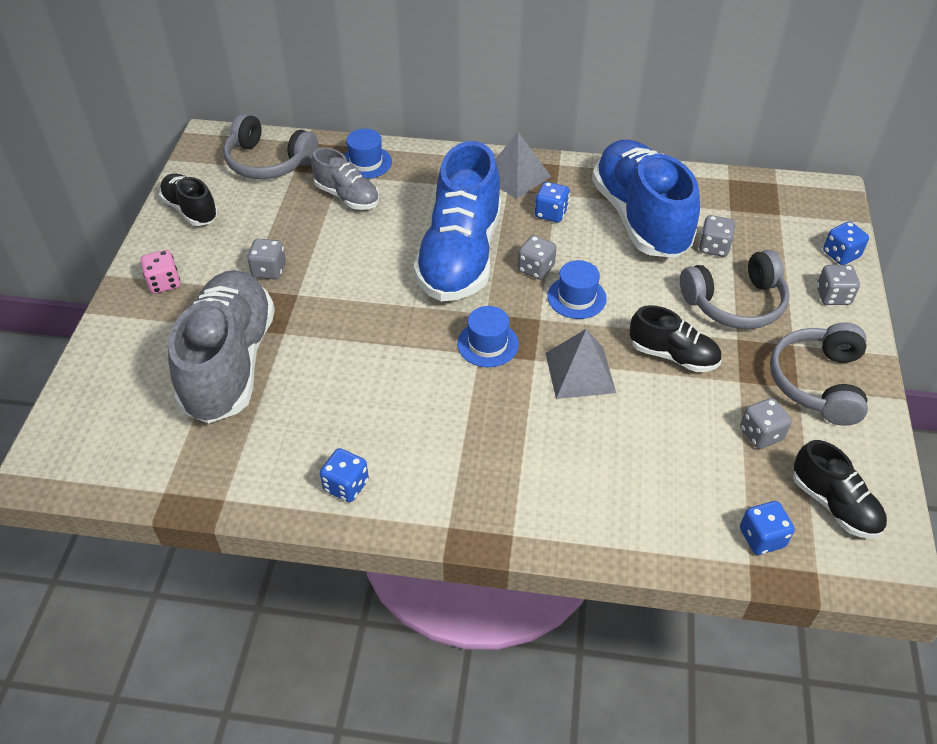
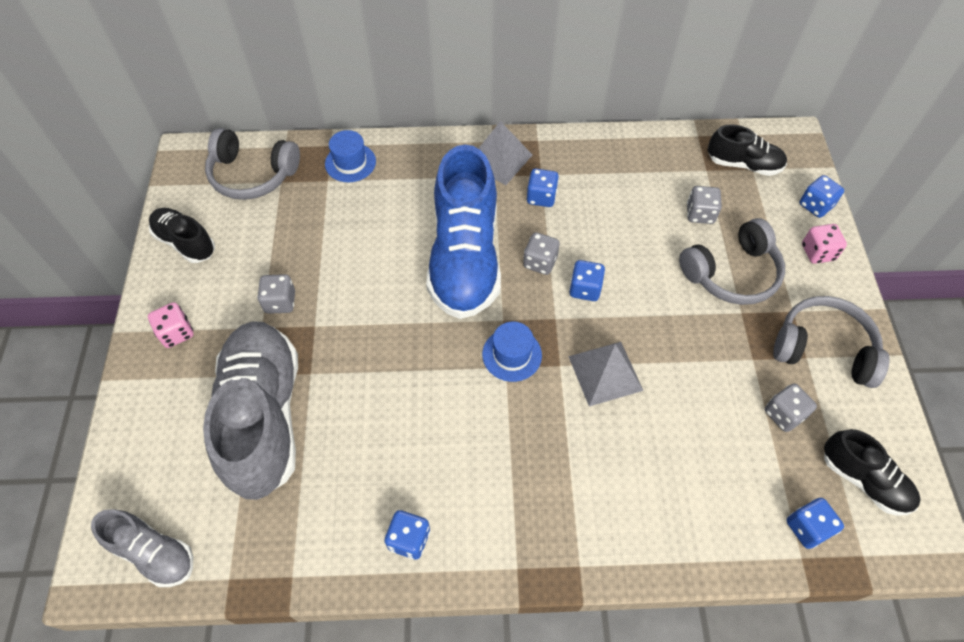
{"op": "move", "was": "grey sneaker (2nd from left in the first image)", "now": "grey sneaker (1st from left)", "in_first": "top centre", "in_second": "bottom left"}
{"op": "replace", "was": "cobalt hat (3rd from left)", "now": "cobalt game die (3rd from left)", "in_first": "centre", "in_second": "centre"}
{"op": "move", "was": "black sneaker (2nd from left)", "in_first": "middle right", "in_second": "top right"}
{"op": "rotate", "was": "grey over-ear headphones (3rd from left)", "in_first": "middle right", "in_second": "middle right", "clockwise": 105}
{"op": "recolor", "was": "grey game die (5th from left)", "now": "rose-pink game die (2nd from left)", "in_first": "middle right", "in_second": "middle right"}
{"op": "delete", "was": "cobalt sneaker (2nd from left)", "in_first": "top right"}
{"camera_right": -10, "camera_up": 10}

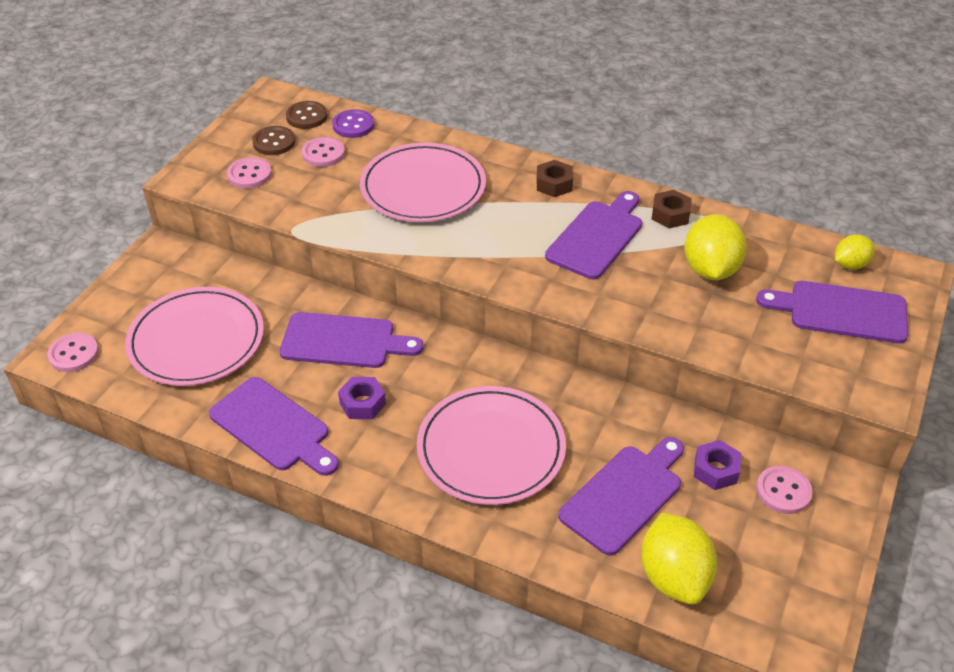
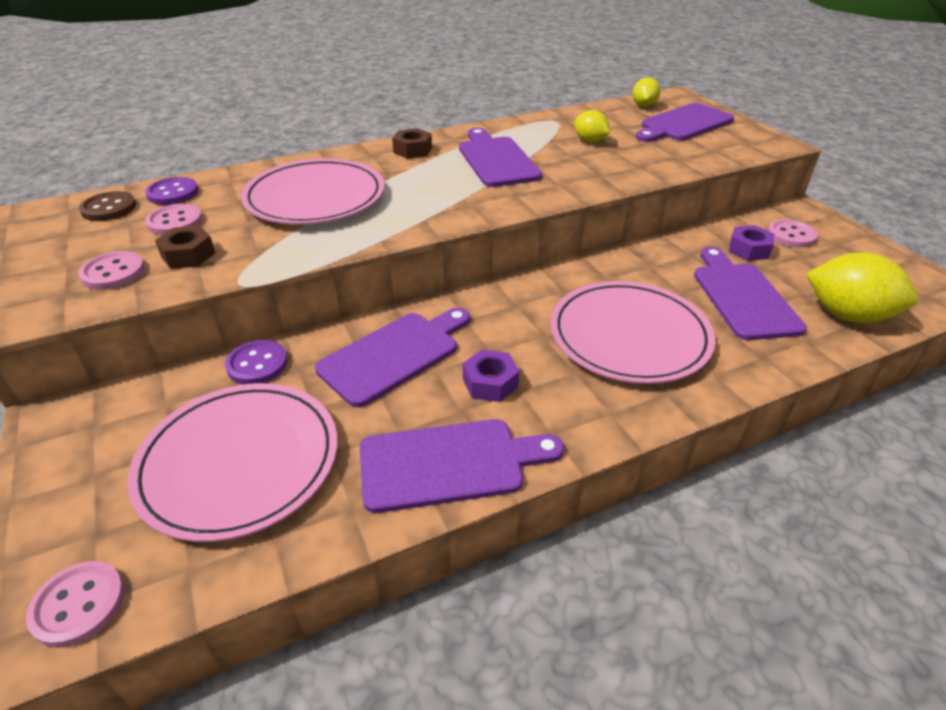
{"op": "move", "was": "russet nut (2nd from left in the first image)", "now": "russet nut (1st from left)", "in_first": "top right", "in_second": "middle left"}
{"op": "insert", "now": "royal purple shirt button (2nd from left)", "in_second": "middle left"}
{"op": "resize", "was": "yellow citrus fruit (2nd from left in the first image)", "in_first": "middle right", "in_second": "top centre", "ratio": 0.57}
{"op": "delete", "was": "russet shirt button (1st from left)", "in_first": "top left"}
{"camera_right": -50, "camera_up": -5}

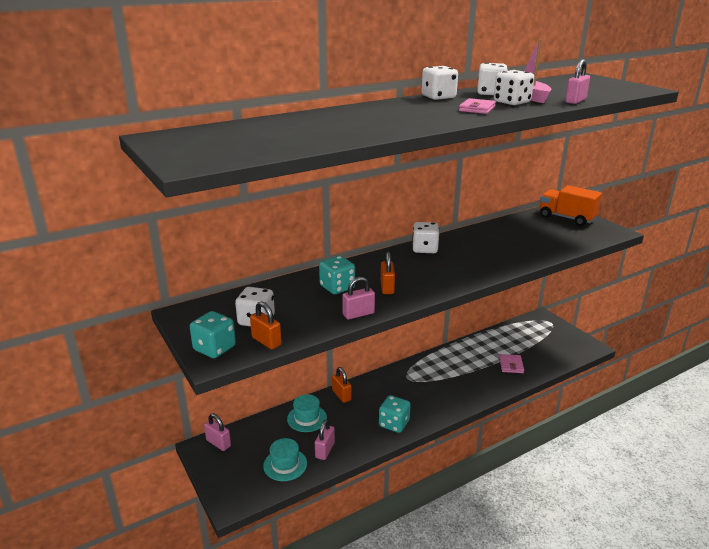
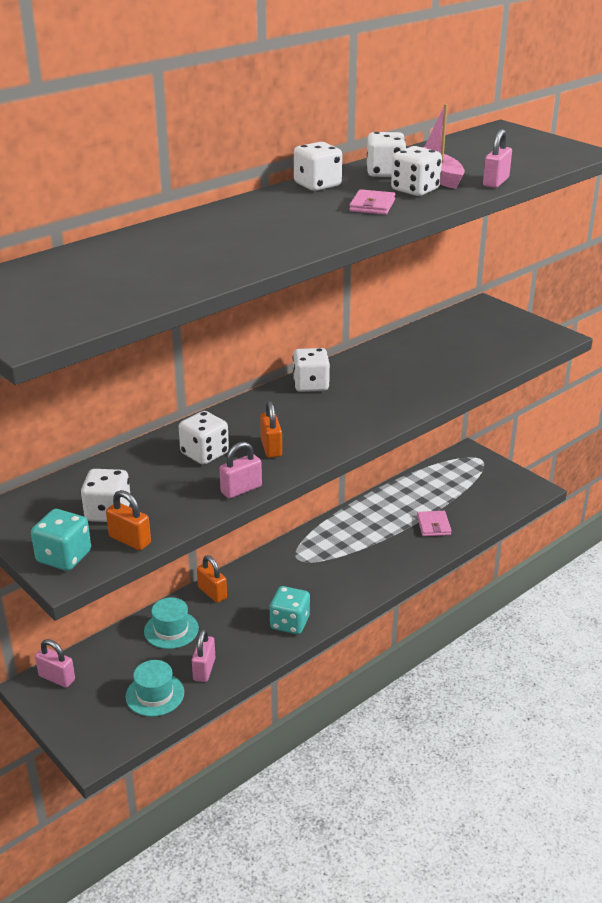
{"op": "recolor", "was": "turquoise game die (2nd from left)", "now": "pure white game die (2nd from left)", "in_first": "centre", "in_second": "centre"}
{"op": "delete", "was": "orange-coloured toy truck", "in_first": "middle right"}
{"camera_right": -10, "camera_up": 5}

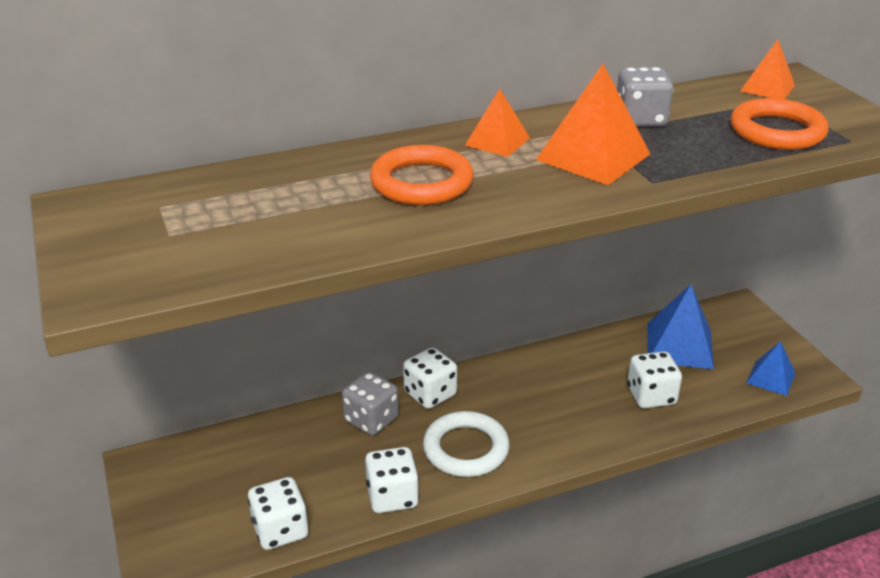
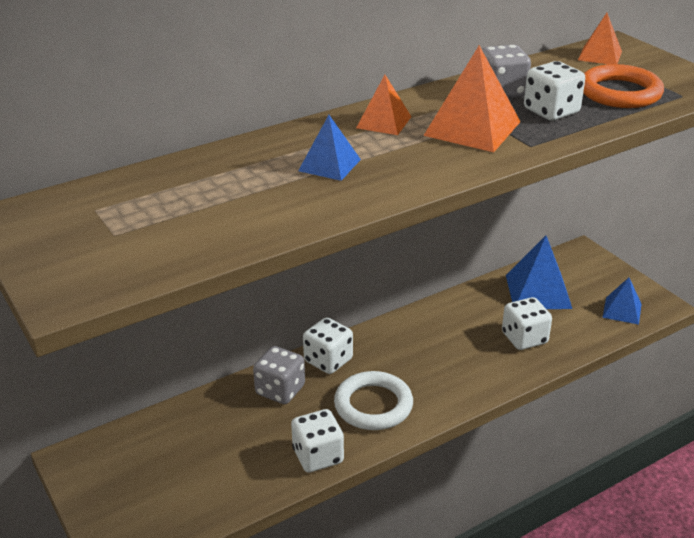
{"op": "replace", "was": "orange-coloured hoop (1st from left)", "now": "cobalt pyramid (1st from left)", "in_first": "top centre", "in_second": "top centre"}
{"op": "move", "was": "pure white game die (1st from left in the first image)", "now": "pure white game die (4th from left)", "in_first": "bottom left", "in_second": "top right"}
{"camera_right": -10, "camera_up": 0}

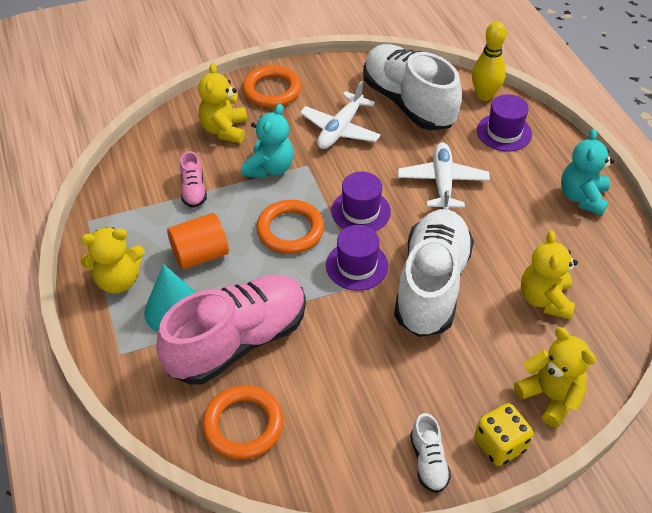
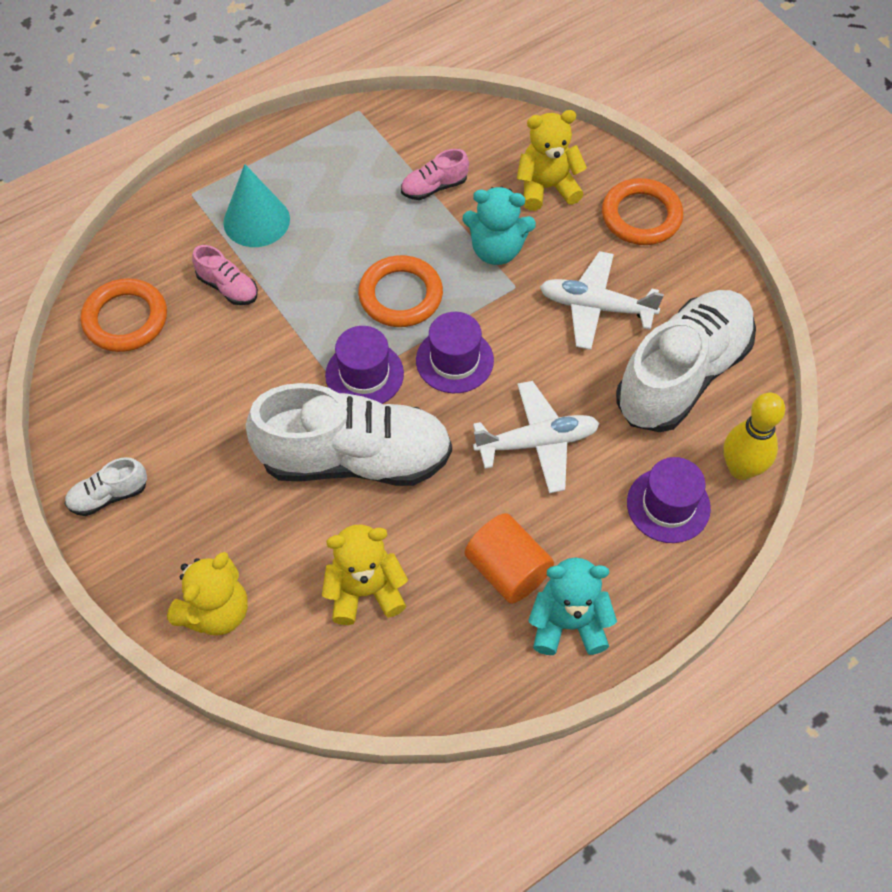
{"op": "resize", "was": "rose-pink sneaker (2nd from left in the first image)", "in_first": "centre", "in_second": "top left", "ratio": 0.42}
{"op": "move", "was": "orange-coloured solid cylinder", "in_first": "middle left", "in_second": "centre"}
{"op": "delete", "was": "yellow teddy bear (1st from left)", "in_first": "middle left"}
{"op": "delete", "was": "yellow game die", "in_first": "bottom right"}
{"camera_right": 75, "camera_up": 10}

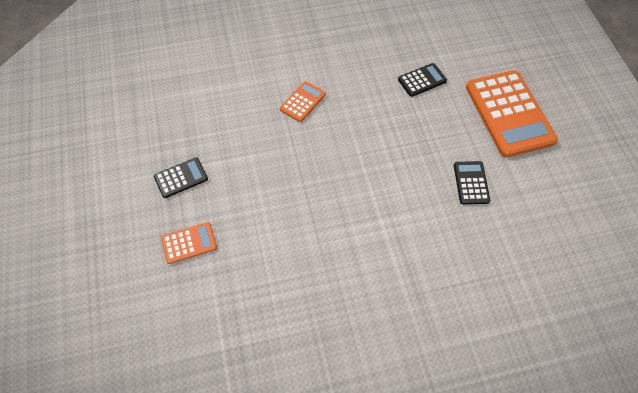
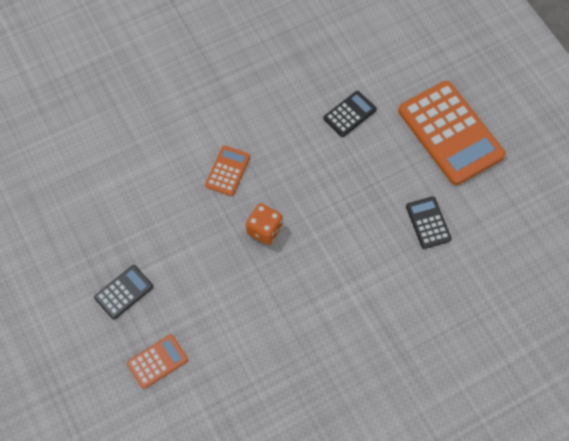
{"op": "insert", "now": "orange-coloured game die", "in_second": "centre"}
{"camera_right": -15, "camera_up": 5}

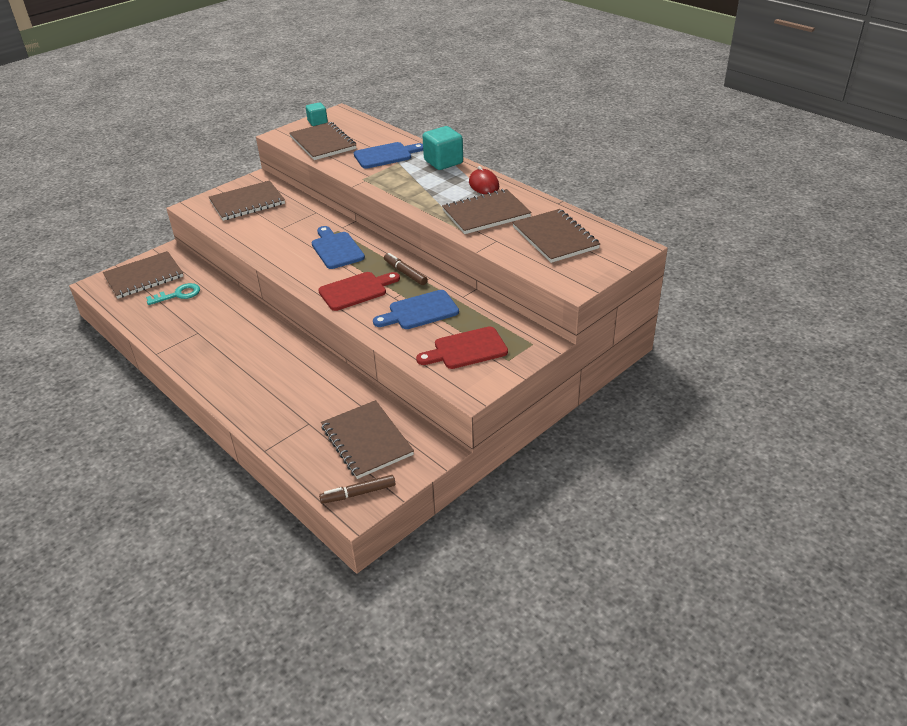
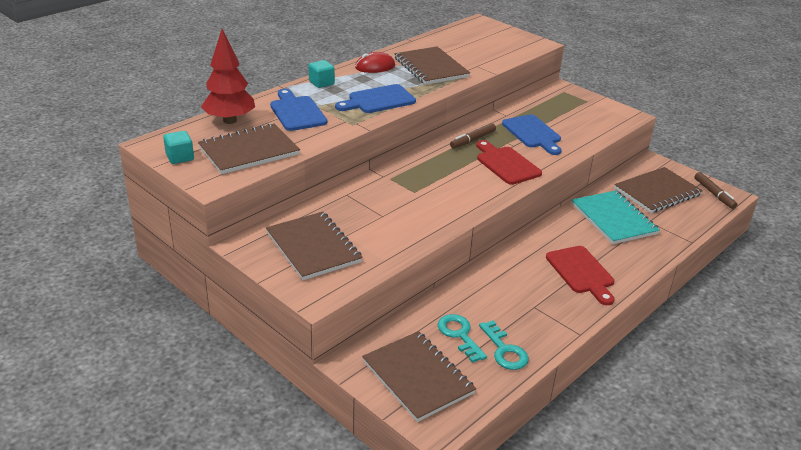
{"op": "insert", "now": "scarlet toy tree", "in_second": "top left"}
{"op": "resize", "was": "turquoise solid cube (2nd from left)", "in_first": "top centre", "in_second": "top centre", "ratio": 0.61}
{"op": "move", "was": "cobalt chopping board (1st from left in the first image)", "now": "cobalt chopping board (2nd from left)", "in_first": "centre", "in_second": "top centre"}
{"op": "insert", "now": "turquoise key (2nd from left)", "in_second": "bottom centre"}
{"op": "move", "was": "scarlet chopping board (2nd from left)", "in_first": "centre", "in_second": "middle right"}
{"op": "insert", "now": "turquoise notepad", "in_second": "middle right"}
{"op": "delete", "was": "russet notepad (6th from left)", "in_first": "top centre"}
{"camera_right": -95, "camera_up": -5}

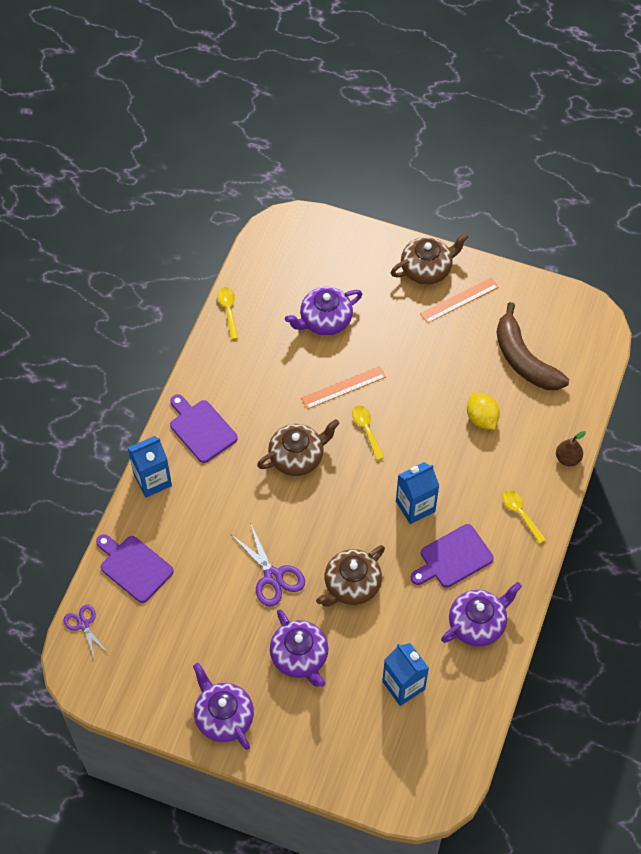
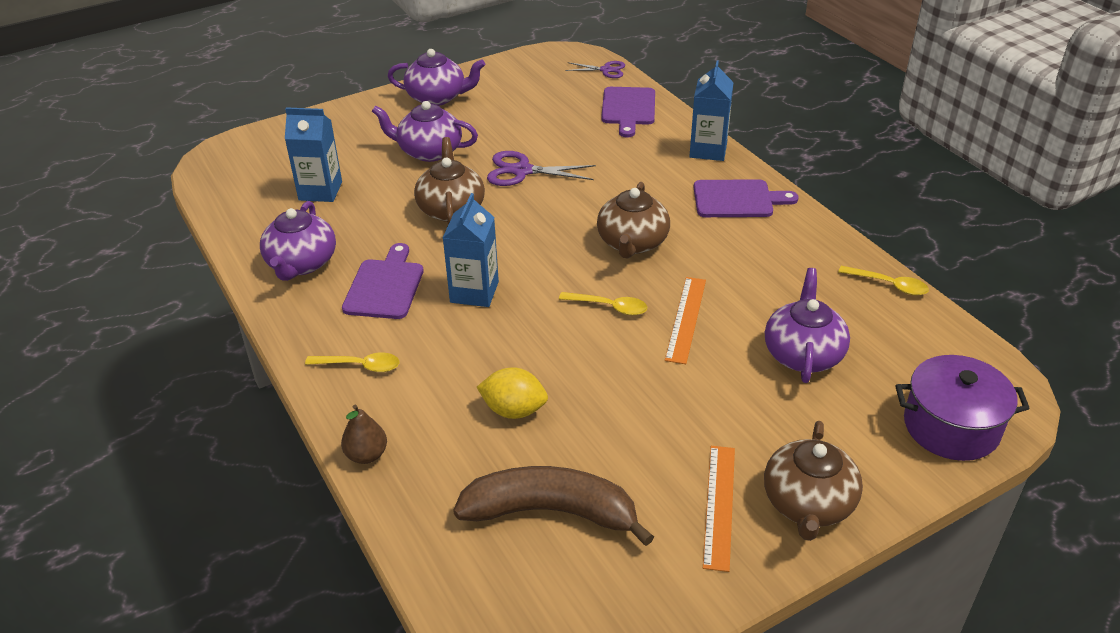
{"op": "rotate", "was": "royal purple chopping board (1st from left in the first image)", "in_first": "middle left", "in_second": "top centre", "clockwise": 105}
{"op": "insert", "now": "royal purple pot", "in_second": "middle right"}
{"camera_right": 130, "camera_up": -20}

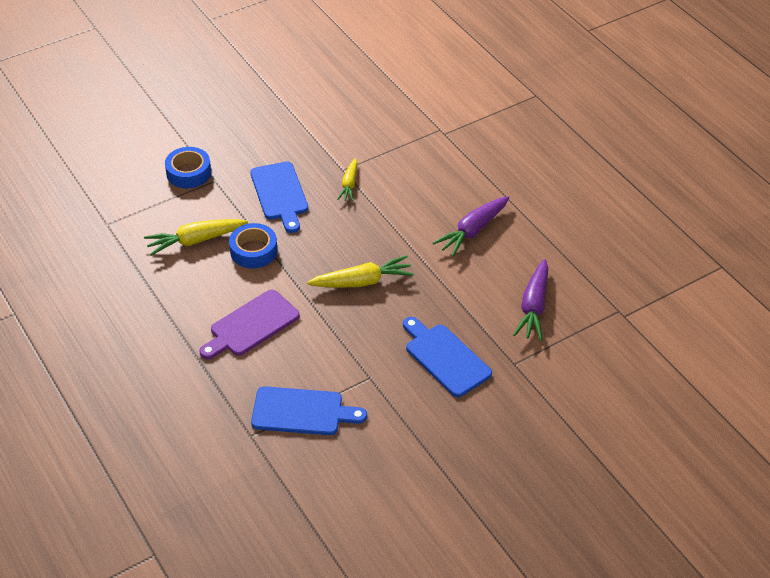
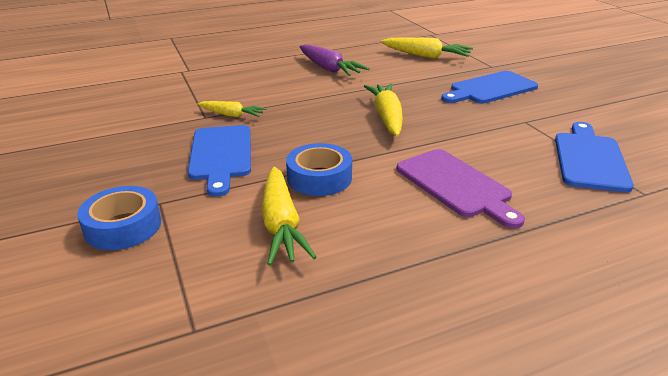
{"op": "rotate", "was": "cobalt chopping board (1st from left)", "in_first": "centre", "in_second": "middle left", "clockwise": 90}
{"op": "recolor", "was": "royal purple root vegetable (2nd from left)", "now": "yellow root vegetable (4th from left)", "in_first": "middle right", "in_second": "top centre"}
{"camera_right": -80, "camera_up": -15}

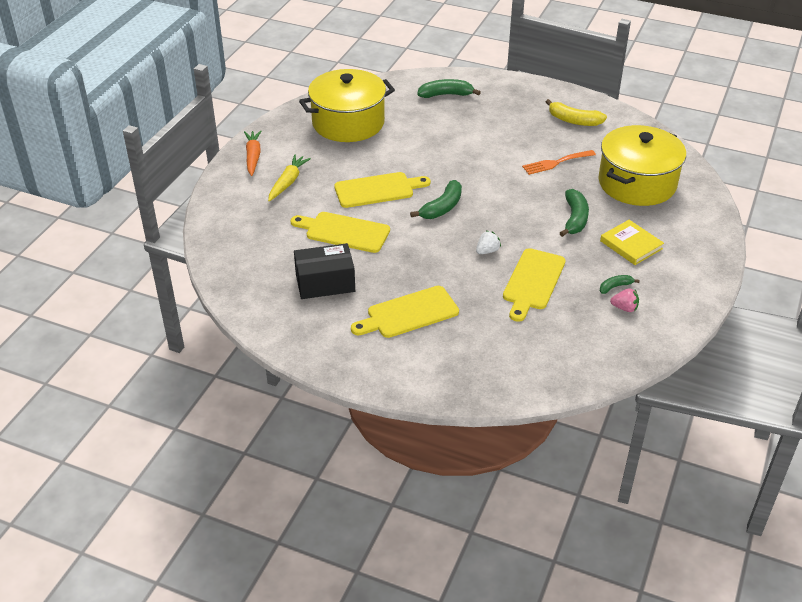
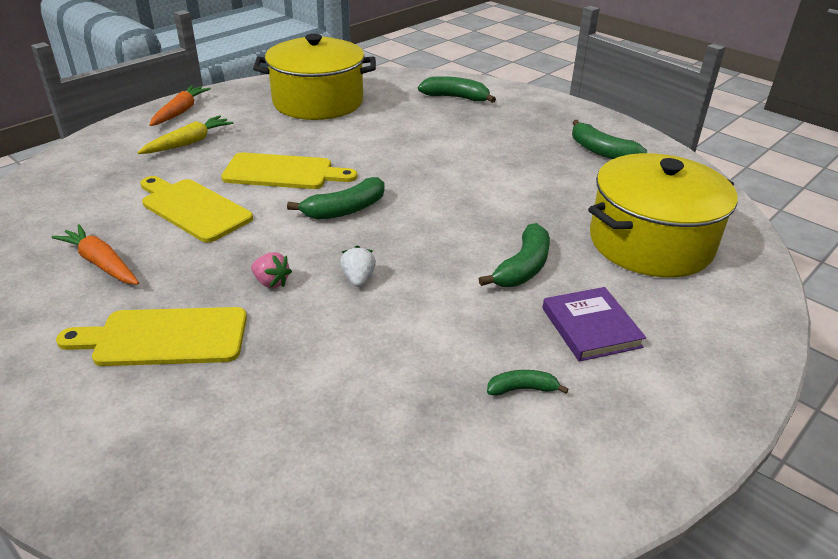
{"op": "replace", "was": "black box", "now": "orange-coloured root vegetable (1st from left)", "in_first": "centre", "in_second": "middle left"}
{"op": "move", "was": "rose-pink berry", "in_first": "middle right", "in_second": "middle left"}
{"op": "rotate", "was": "pure white berry", "in_first": "centre", "in_second": "centre", "clockwise": -75}
{"op": "recolor", "was": "yellow book", "now": "royal purple book", "in_first": "middle right", "in_second": "middle right"}
{"op": "recolor", "was": "yellow banana fruit", "now": "leaf-green banana fruit (5th from left)", "in_first": "top right", "in_second": "top right"}
{"op": "delete", "was": "yellow chopping board (4th from left)", "in_first": "centre"}
{"op": "delete", "was": "orange-coloured fork", "in_first": "top right"}
{"camera_right": 20, "camera_up": -5}

